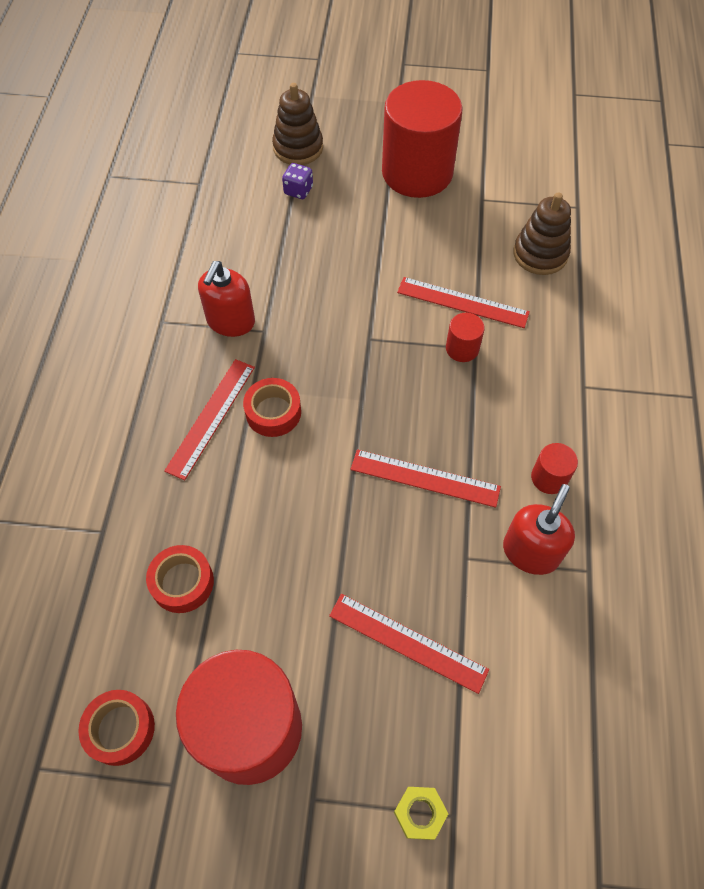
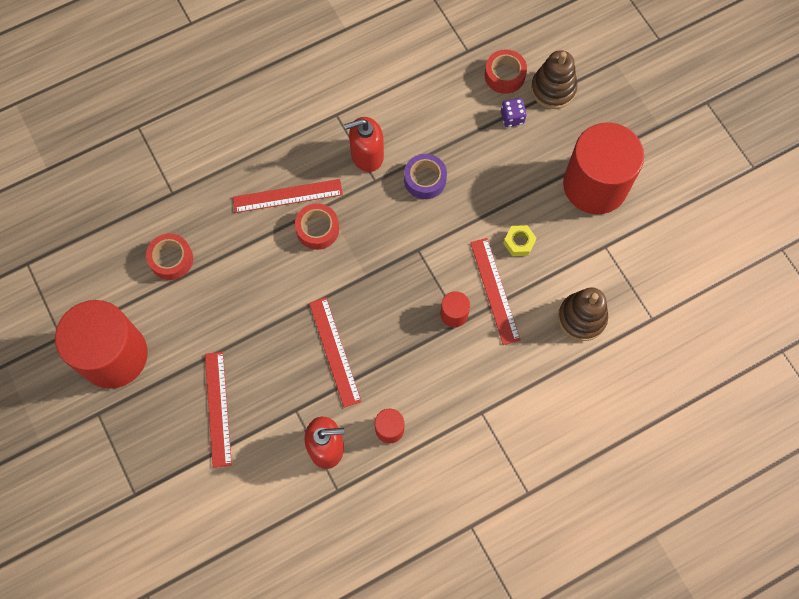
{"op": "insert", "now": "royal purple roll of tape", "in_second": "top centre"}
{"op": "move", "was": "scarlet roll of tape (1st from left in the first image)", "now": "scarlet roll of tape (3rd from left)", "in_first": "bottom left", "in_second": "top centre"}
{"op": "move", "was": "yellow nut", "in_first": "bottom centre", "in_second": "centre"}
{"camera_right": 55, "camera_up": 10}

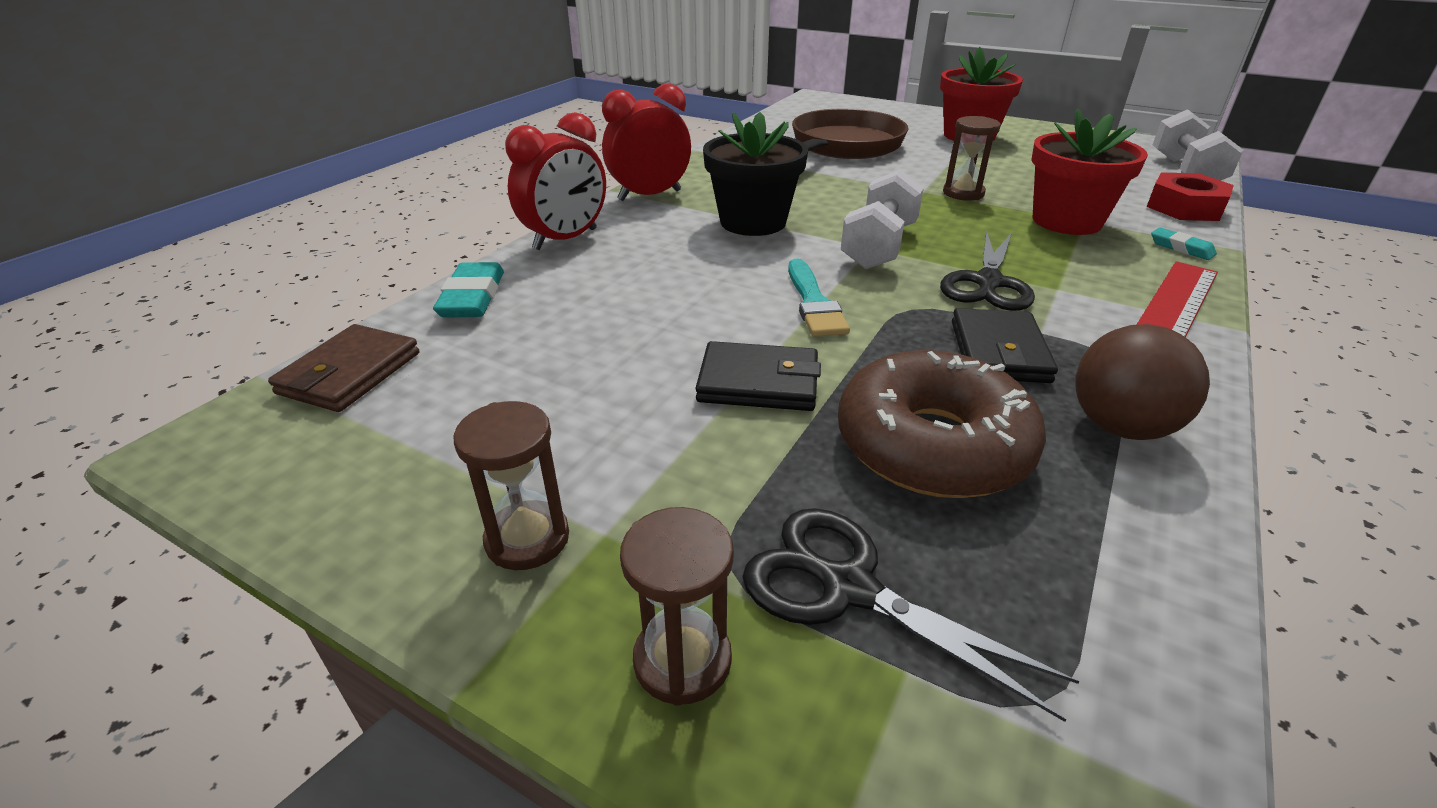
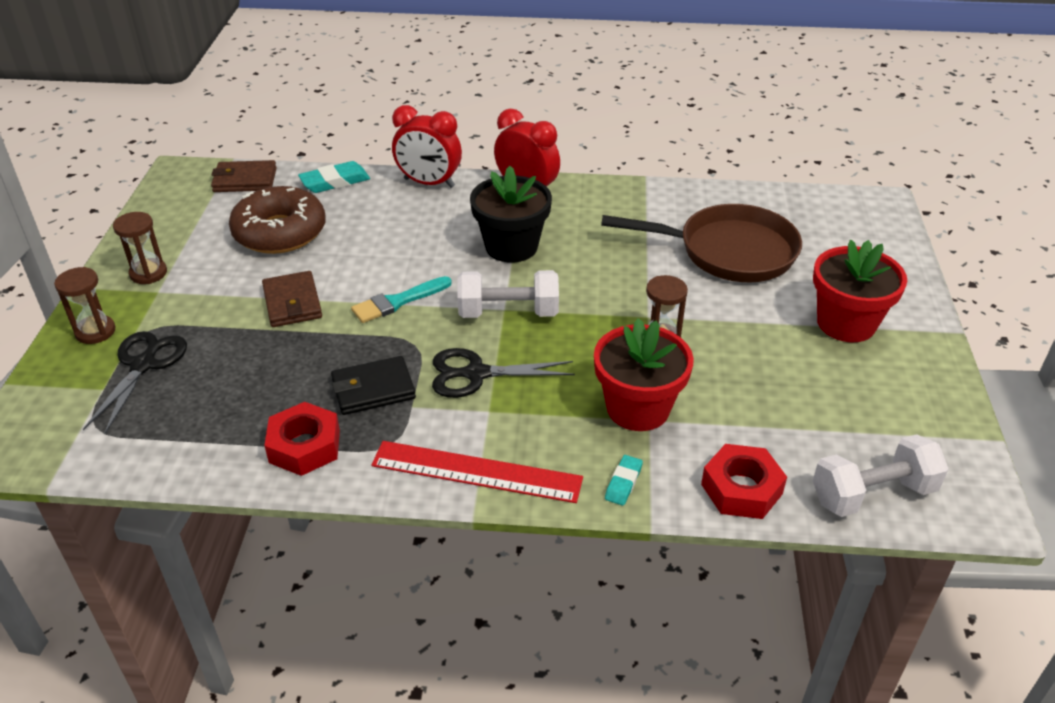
{"op": "move", "was": "russet doughnut", "in_first": "centre", "in_second": "top left"}
{"op": "recolor", "was": "black wallet (1st from left)", "now": "russet wallet (2nd from left)", "in_first": "centre", "in_second": "middle left"}
{"op": "replace", "was": "russet play ball", "now": "scarlet nut (1st from left)", "in_first": "middle right", "in_second": "middle left"}
{"camera_right": 65, "camera_up": 5}

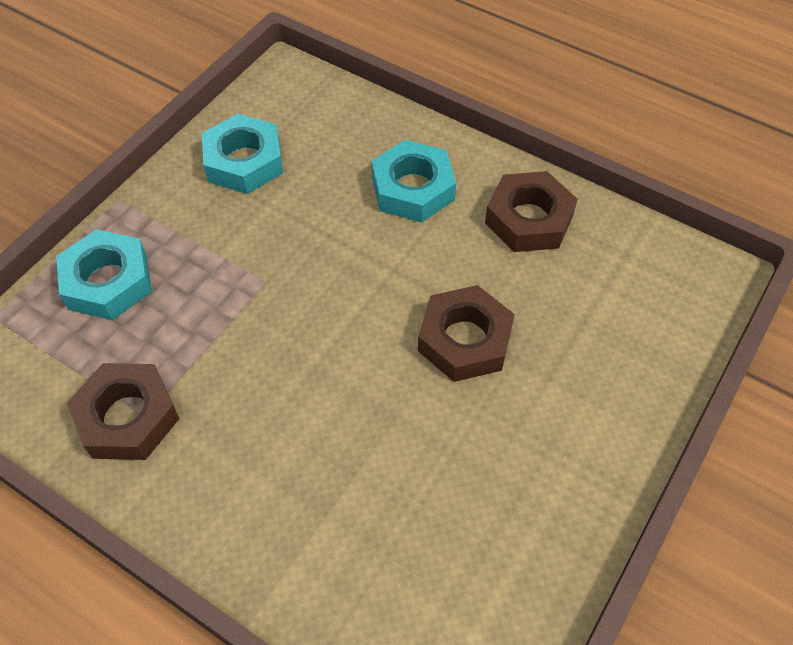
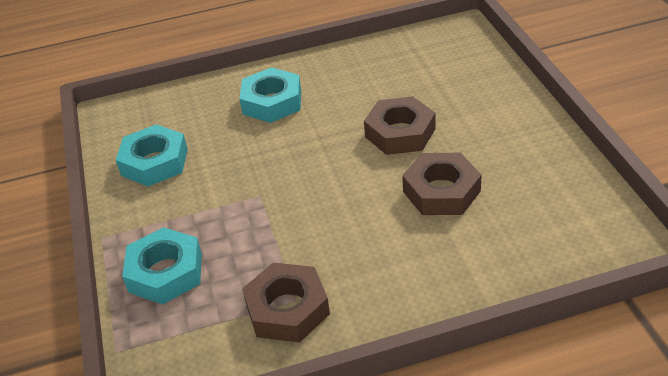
{"op": "move", "was": "russet nut (3rd from left)", "in_first": "top right", "in_second": "centre"}
{"camera_right": -45, "camera_up": -15}

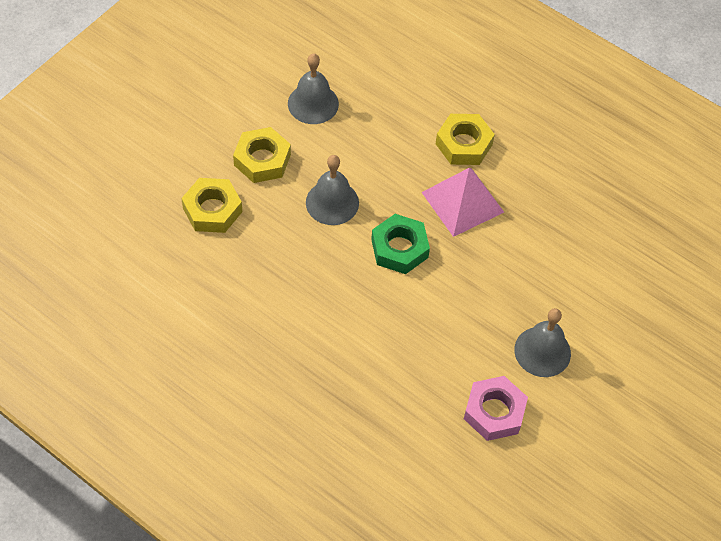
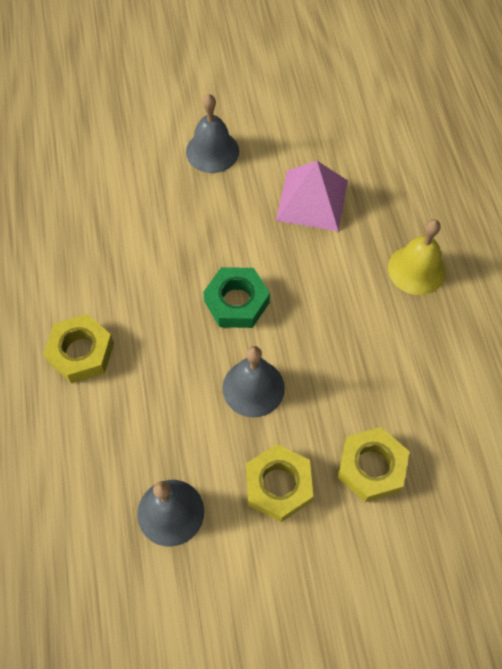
{"op": "move", "was": "rose-pink pyramid", "in_first": "centre", "in_second": "top centre"}
{"op": "insert", "now": "yellow hand bell", "in_second": "middle right"}
{"op": "delete", "was": "rose-pink nut", "in_first": "bottom right"}
{"camera_right": -135, "camera_up": 5}

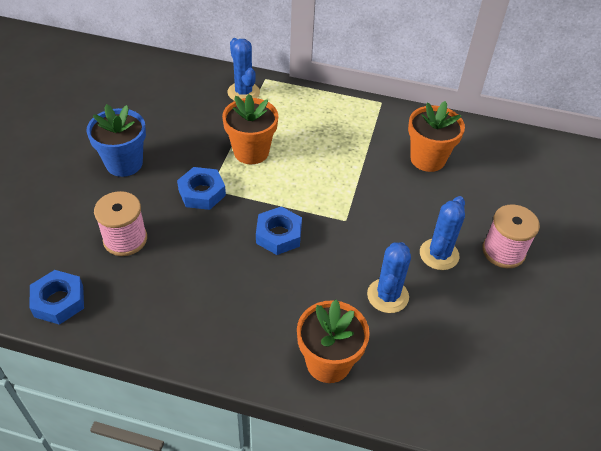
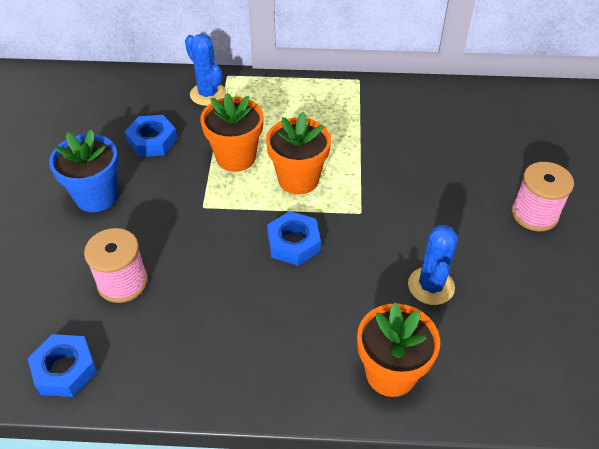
{"op": "move", "was": "cobalt nut (2nd from left)", "in_first": "centre", "in_second": "top left"}
{"op": "move", "was": "orange-coloured plant pot (3rd from left in the first image)", "now": "orange-coloured plant pot (2nd from left)", "in_first": "top right", "in_second": "centre"}
{"op": "delete", "was": "cobalt saguaro cactus (3rd from left)", "in_first": "middle right"}
{"camera_right": -10, "camera_up": 0}

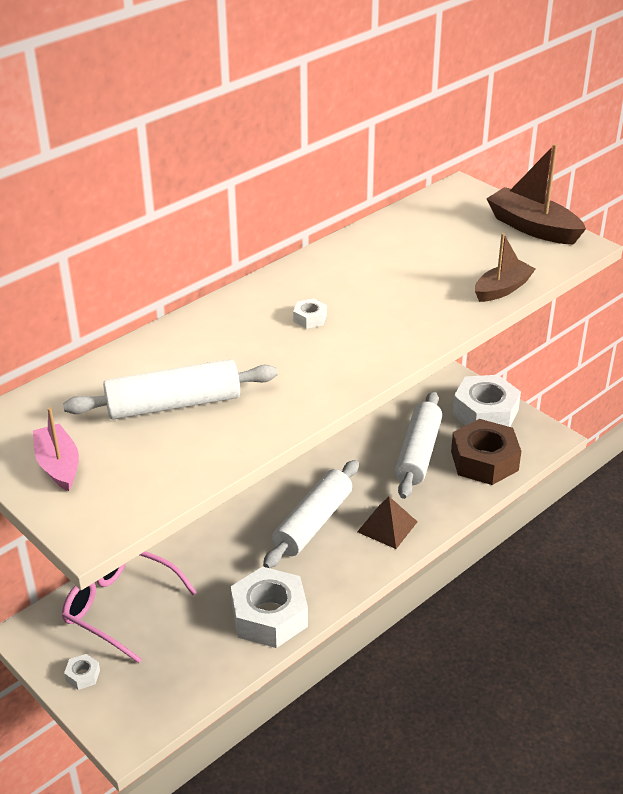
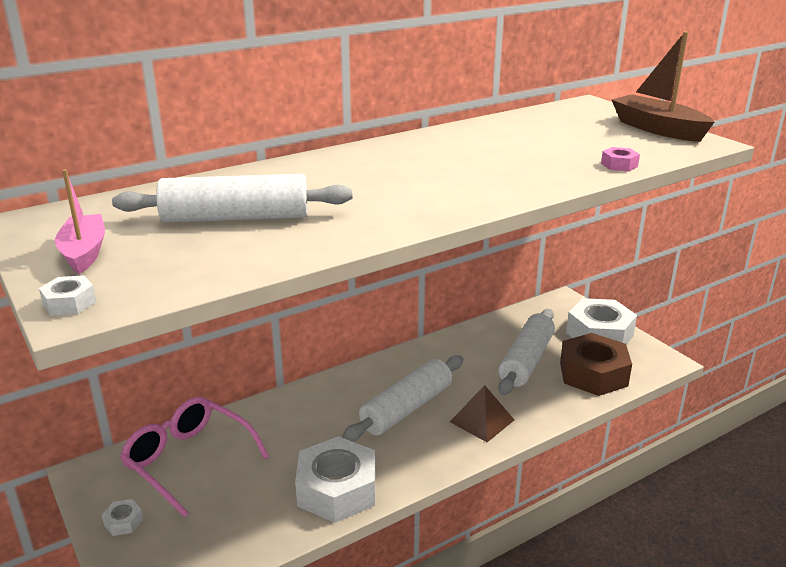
{"op": "move", "was": "pure white nut (3rd from left in the first image)", "now": "pure white nut (1st from left)", "in_first": "centre", "in_second": "middle left"}
{"op": "replace", "was": "russet sailboat (1st from left)", "now": "rose-pink nut", "in_first": "middle right", "in_second": "top right"}
{"camera_right": 10, "camera_up": -10}

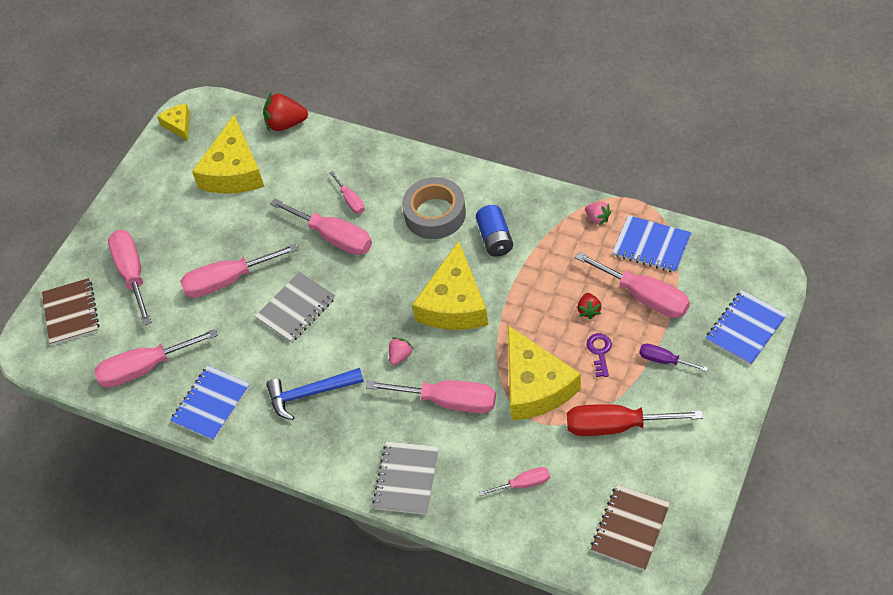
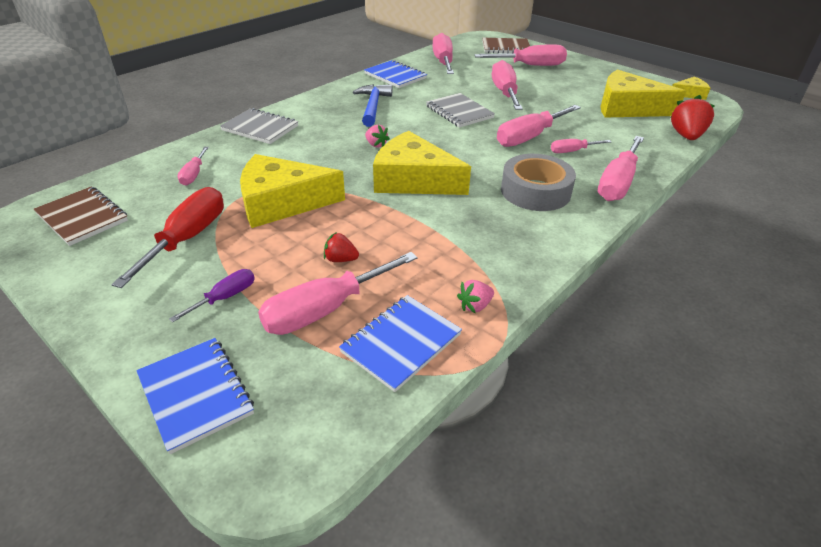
{"op": "move", "was": "rose-pink hand screwdriver (6th from left in the first image)", "now": "rose-pink hand screwdriver (8th from left)", "in_first": "centre", "in_second": "top right"}
{"op": "delete", "was": "cobalt battery", "in_first": "centre"}
{"op": "delete", "was": "royal purple key", "in_first": "middle right"}
{"camera_right": 100, "camera_up": -15}

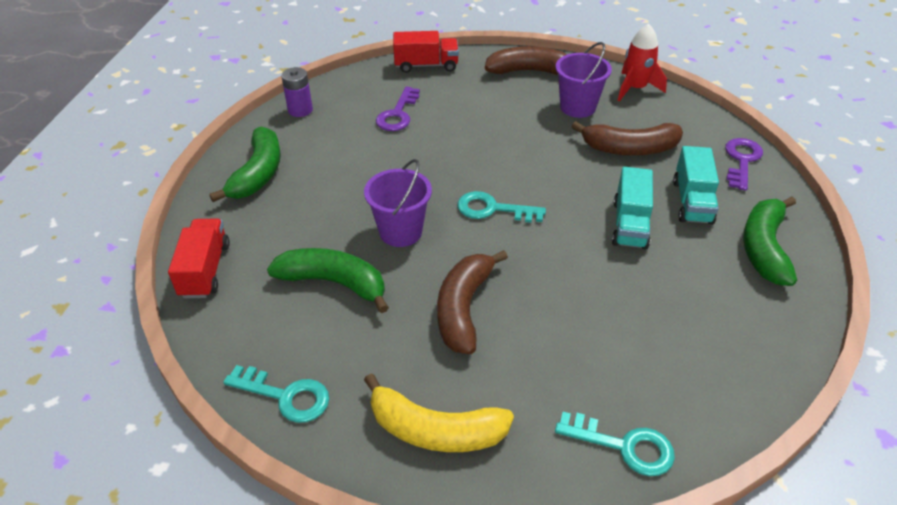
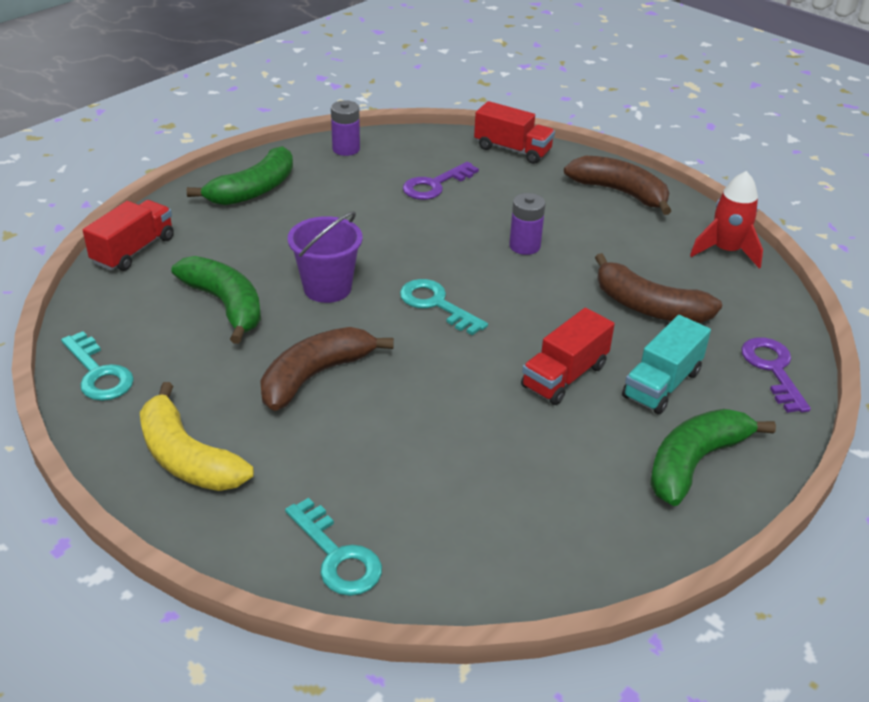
{"op": "insert", "now": "royal purple battery (2nd from left)", "in_second": "top centre"}
{"op": "recolor", "was": "turquoise toy truck (1st from left)", "now": "scarlet toy truck (3rd from left)", "in_first": "middle right", "in_second": "centre"}
{"op": "rotate", "was": "royal purple key (2nd from left)", "in_first": "top right", "in_second": "middle right", "clockwise": -60}
{"op": "delete", "was": "royal purple sand bucket (2nd from left)", "in_first": "top centre"}
{"camera_right": 30, "camera_up": -5}

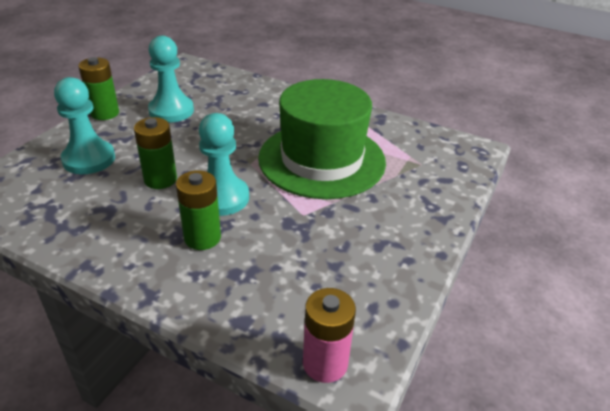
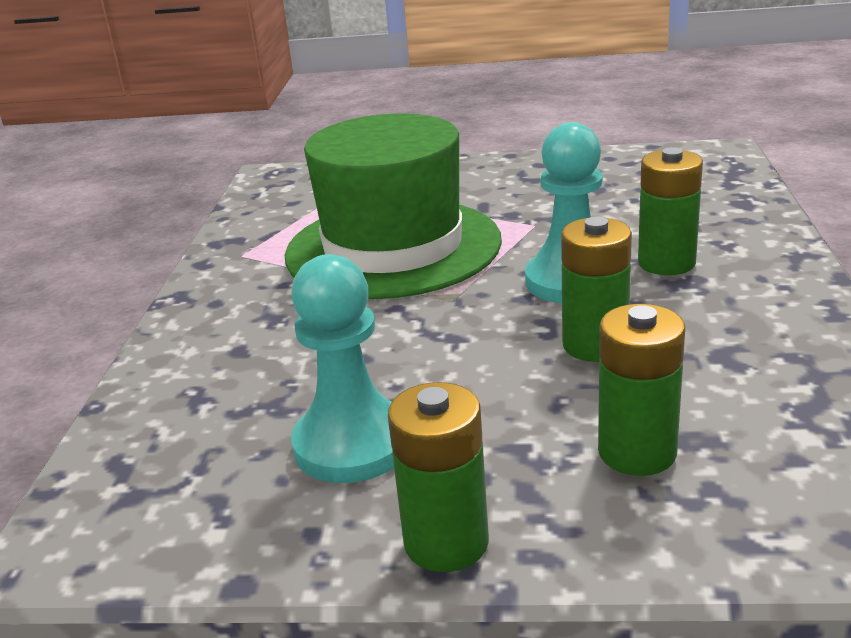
{"op": "replace", "was": "turquoise chess pawn (1st from left)", "now": "leaf-green battery (3rd from left)", "in_first": "top left", "in_second": "middle right"}
{"op": "delete", "was": "rose-pink battery", "in_first": "bottom centre"}
{"camera_right": -110, "camera_up": -10}

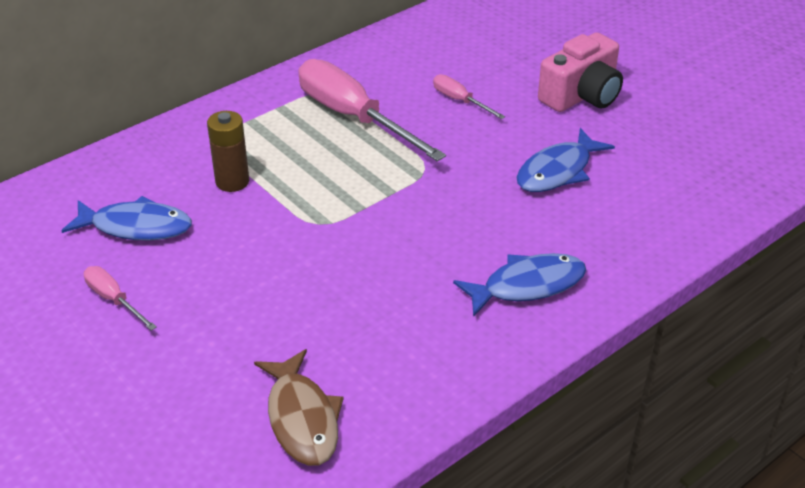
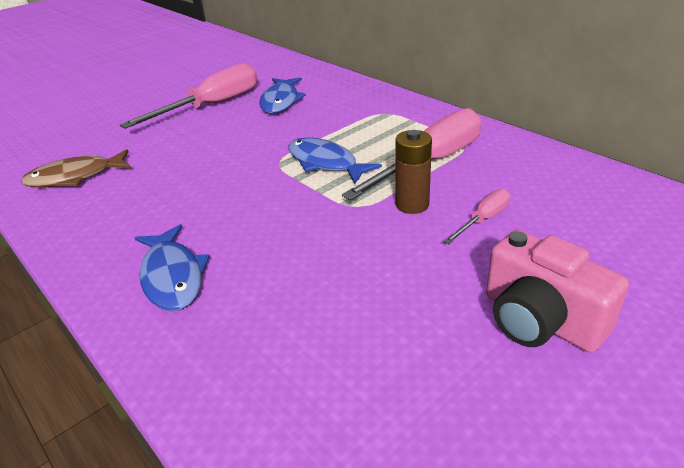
{"op": "resize", "was": "rose-pink hand screwdriver (1st from left)", "in_first": "middle left", "in_second": "top left", "ratio": 2.14}
{"op": "move", "was": "cobalt fish (3rd from left)", "in_first": "top right", "in_second": "centre"}
{"op": "move", "was": "russet battery", "in_first": "top left", "in_second": "centre"}
{"camera_right": 90, "camera_up": -5}

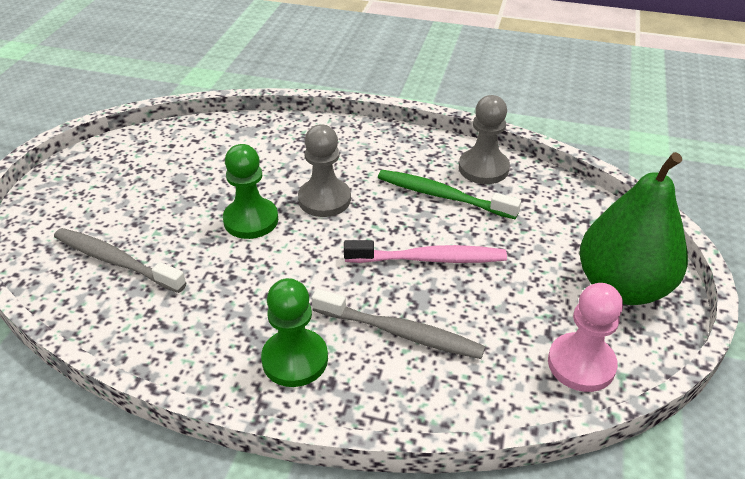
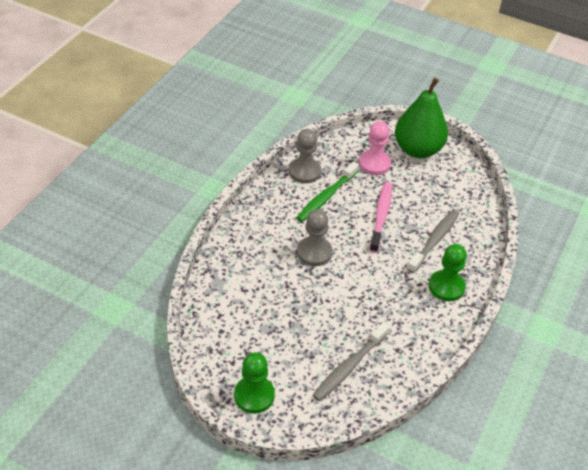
{"op": "move", "was": "leaf-green chess pawn (1st from left)", "in_first": "centre", "in_second": "bottom centre"}
{"op": "move", "was": "rose-pink chess pawn", "in_first": "bottom right", "in_second": "top centre"}
{"camera_right": -80, "camera_up": 5}

